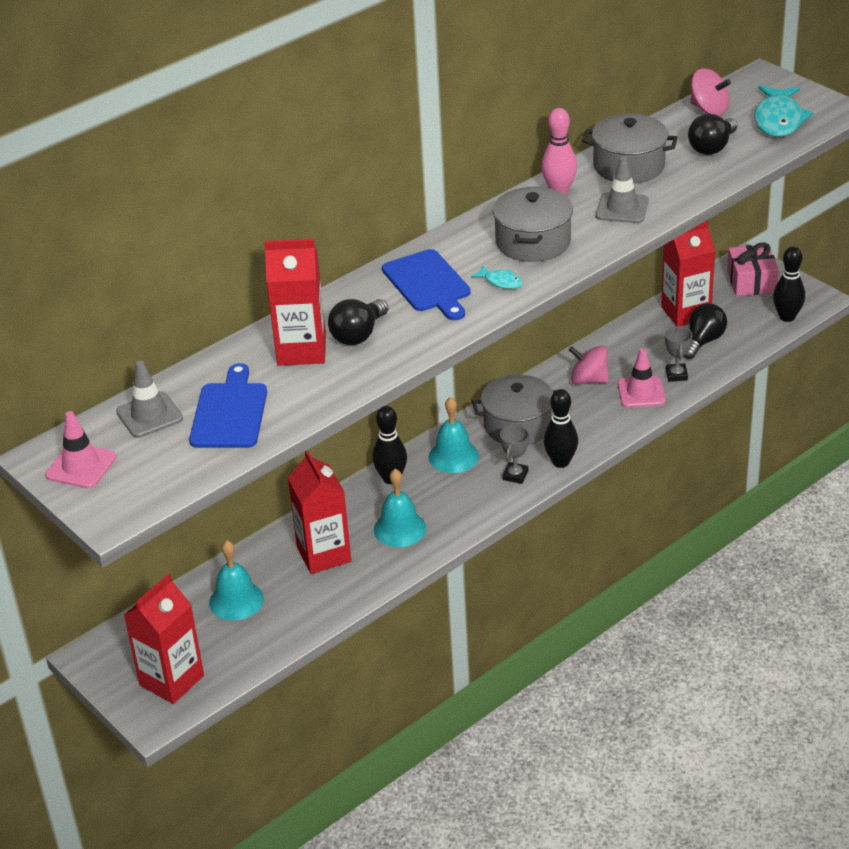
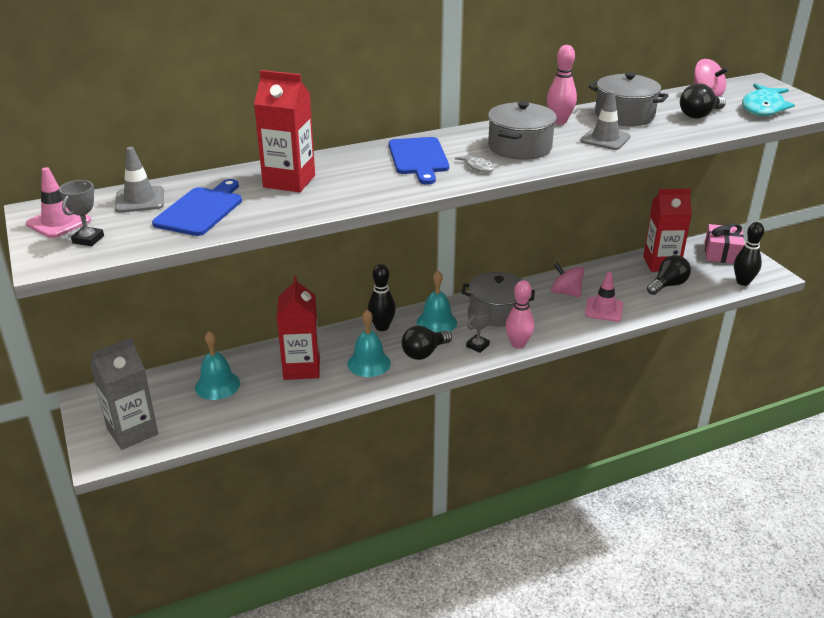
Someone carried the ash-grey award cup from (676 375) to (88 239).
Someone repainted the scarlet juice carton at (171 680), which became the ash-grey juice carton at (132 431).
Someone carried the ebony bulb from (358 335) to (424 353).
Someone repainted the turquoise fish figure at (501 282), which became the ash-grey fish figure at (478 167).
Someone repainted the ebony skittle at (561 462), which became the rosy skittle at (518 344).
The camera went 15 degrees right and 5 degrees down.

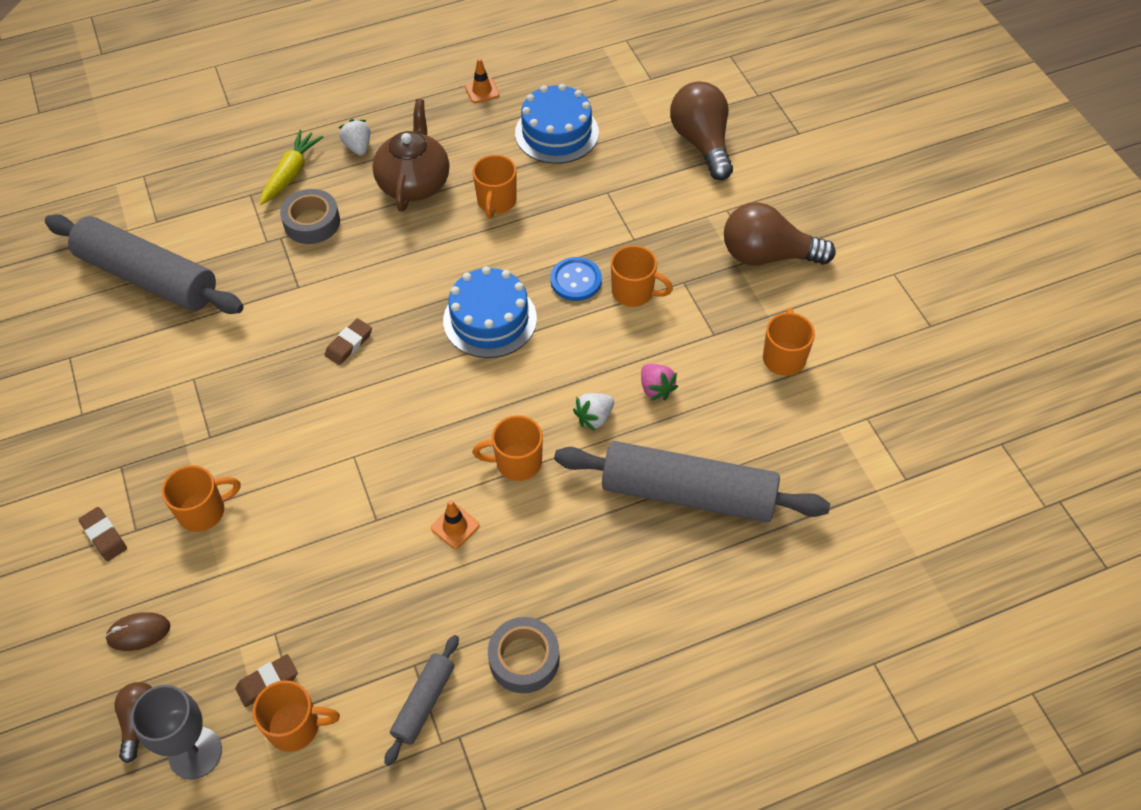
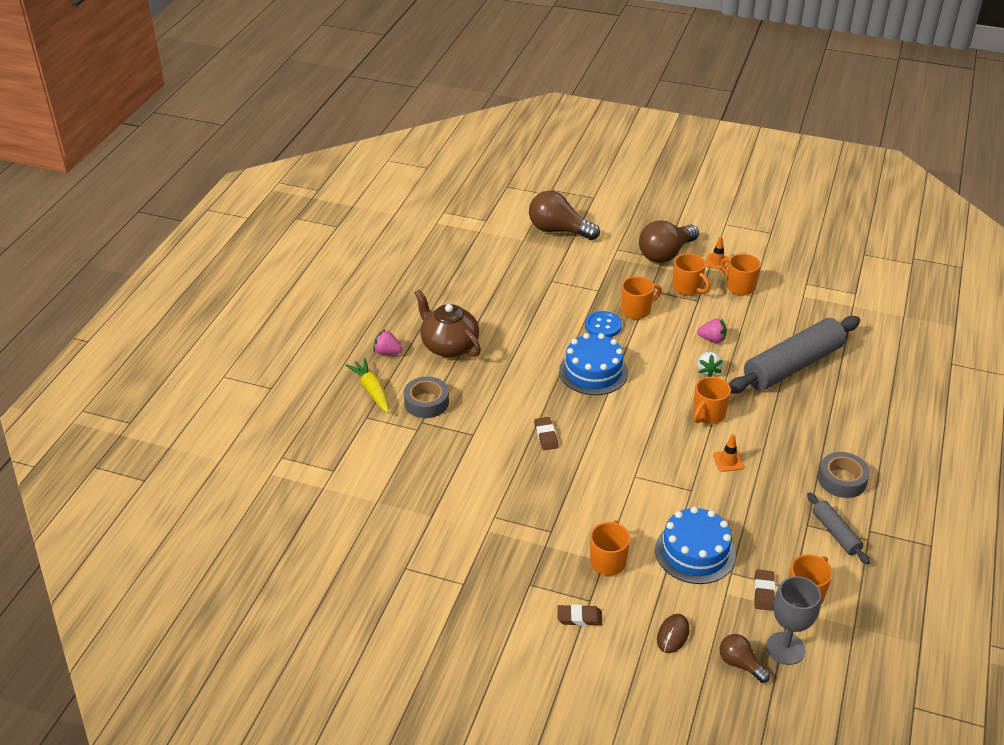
Someone repainted the snow-white berry at (358 147), which became the rosy berry at (387 352).
Someone carried the cobalt layer cake from (556 133) to (695 552).
Someone carried the bright orange coffee mug from (496 202) to (687 288).
Someone carried the bright orange road cone from (482 91) to (717 262).
Someone took away the ash-grey pastry roller at (147 277).
The camera went 50 degrees left and 15 degrees down.

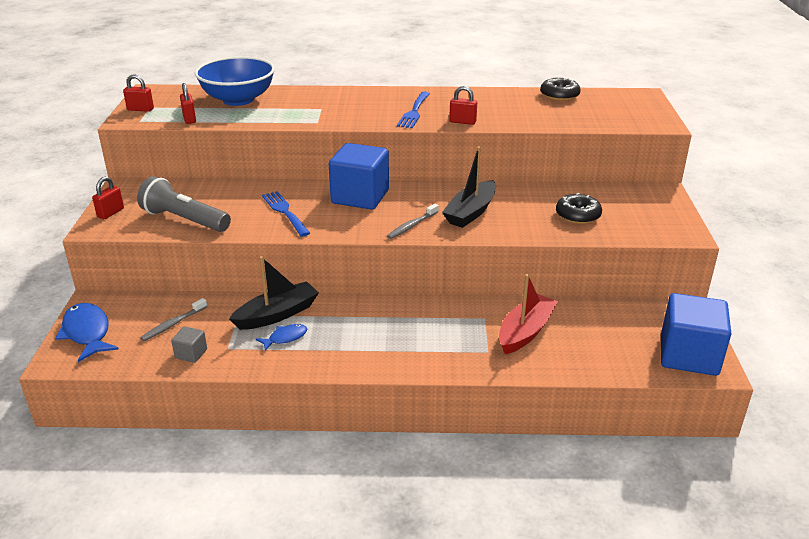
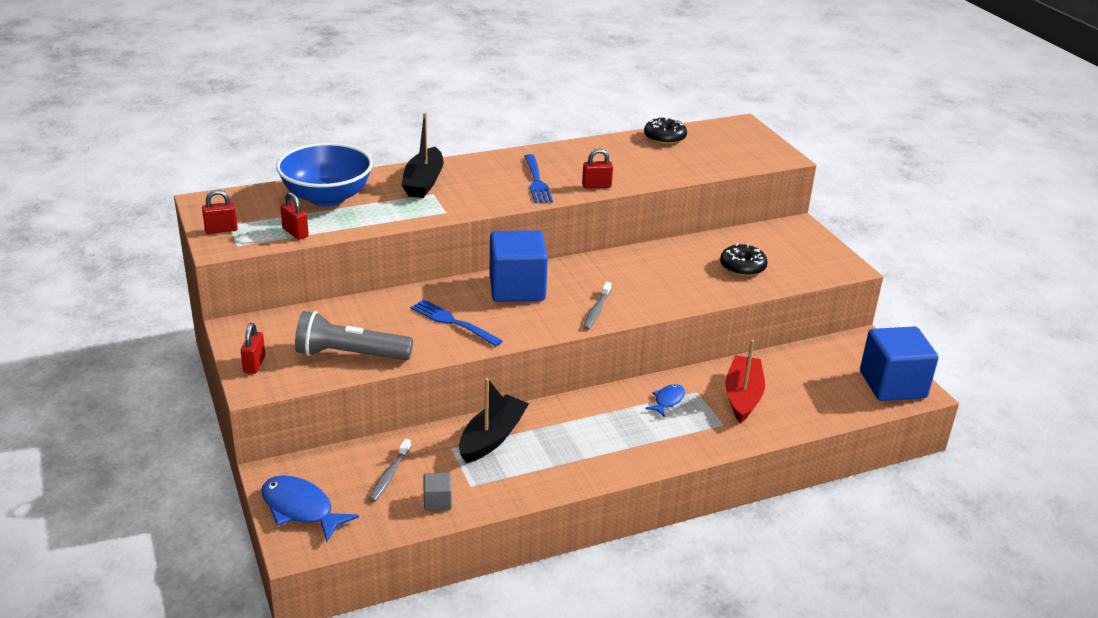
Someone carried the ebony sailboat from (471 212) to (423 182).
Someone carried the cobalt fish figure from (285 338) to (667 400).
The camera went 25 degrees left and 0 degrees up.

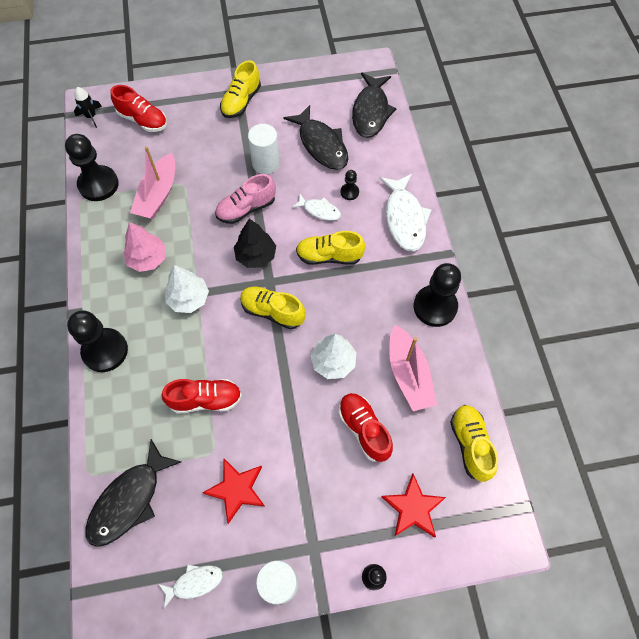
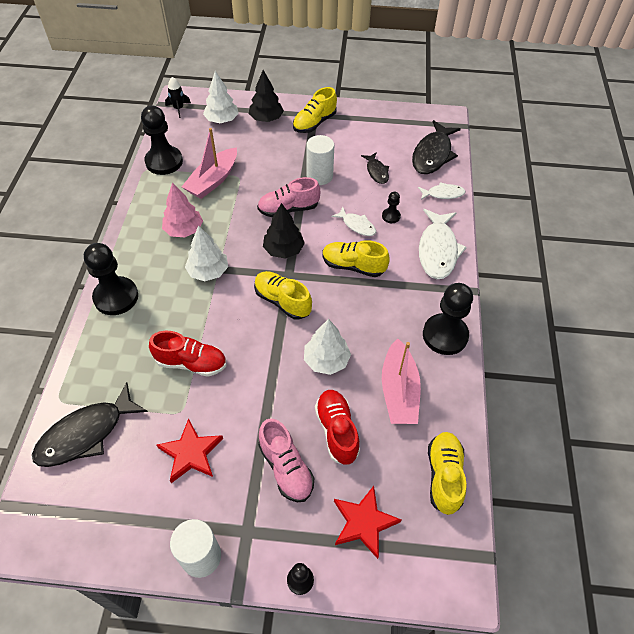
Someone swapped the scarlet sneaker at (143 120) for the snow-white toy tree at (222 120).
Someone put down the ebony toy tree at (266 119).
Someone put down the rosy sneaker at (286 468).
Someone scaled the ebony fish figure at (321 144) by 0.54.
Someone carried the snow-white fish figure from (194 583) to (443 194).
The camera went 15 degrees right and 10 degrees down.

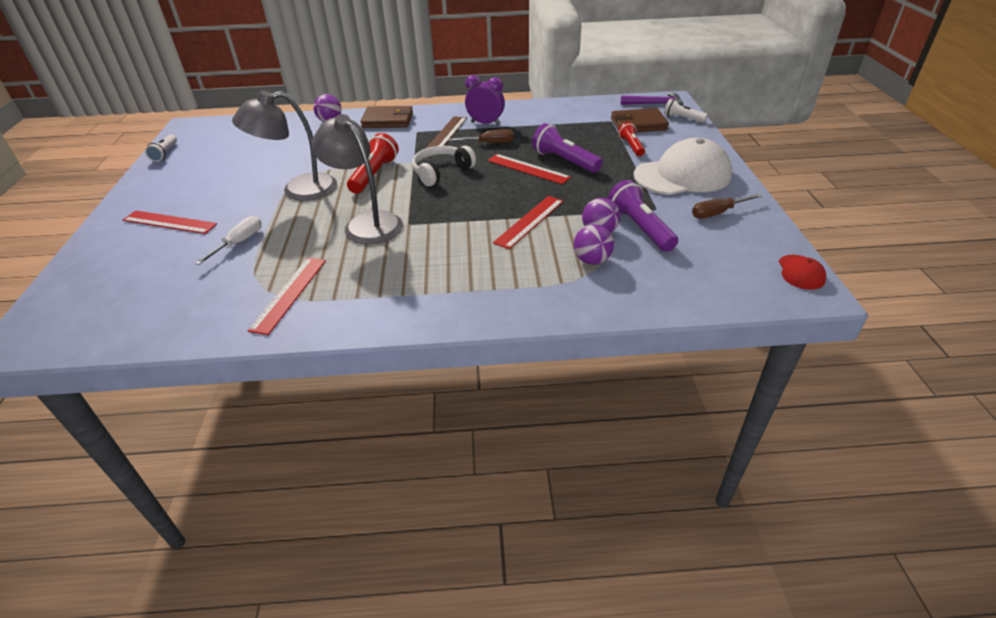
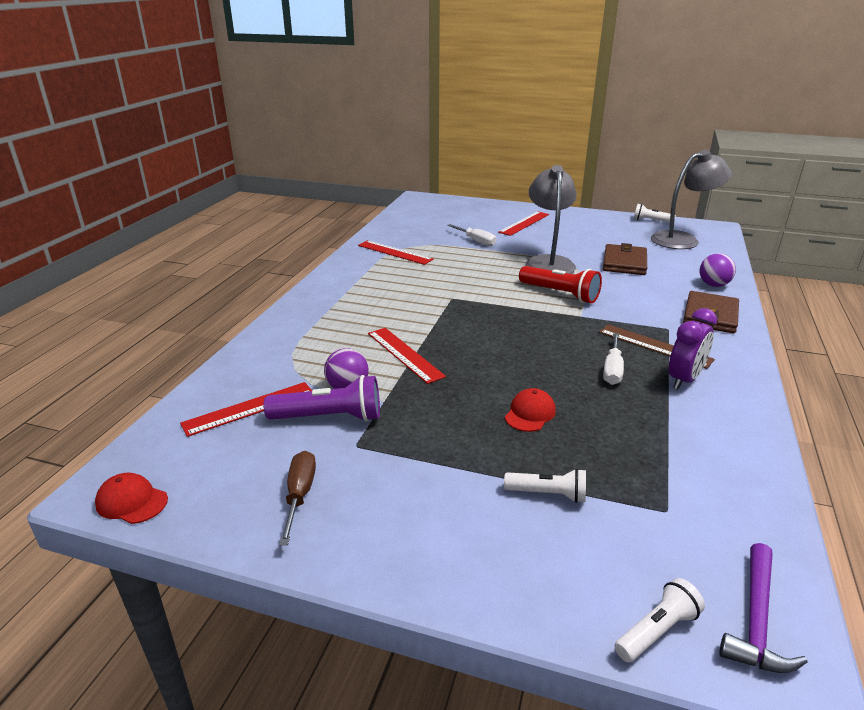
Someone carried the scarlet measuring stick from (528 169) to (249 408).
Someone repainted the scarlet flashlight at (631 146), which became the snow-white flashlight at (548 494).
Someone swapped the violet flashlight at (564 161) for the scarlet peaked cap at (530 413).
Someone carried the brown card wallet from (638 124) to (624 263).
Someone repainted the brown hand screwdriver at (490 143), which became the snow-white hand screwdriver at (612 370).
Someone carried the ash-grey reading lamp from (366 223) to (682 239).
Someone took away the snow-white over-ear headphones at (441 172).
Someone took away the violet ball at (592 260).
Someone took away the snow-white peaked cap at (682 175).
The camera went 110 degrees right and 10 degrees down.

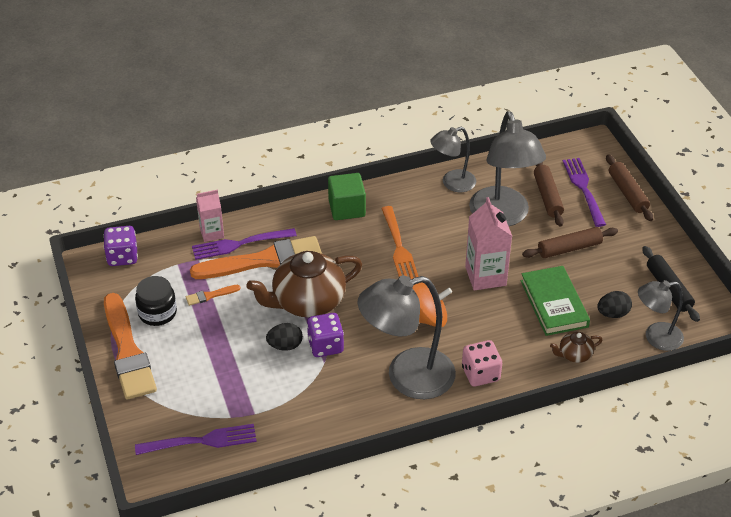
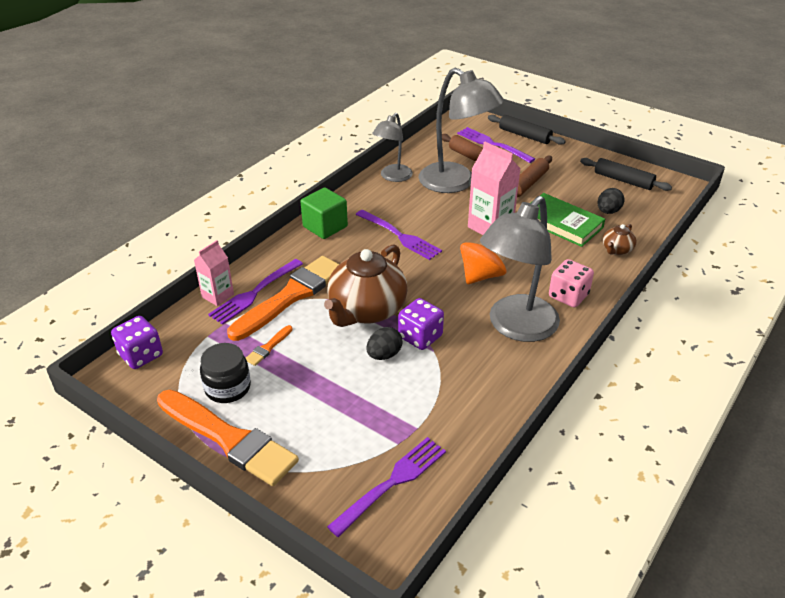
Someone repainted the bright orange table fork at (399 247), which became the violet table fork at (400 236).
Someone repainted the brown pastry roller at (627 193), which became the ebony pastry roller at (524 135).
Someone took away the ash-grey reading lamp at (656 338).
The camera went 35 degrees left and 5 degrees down.

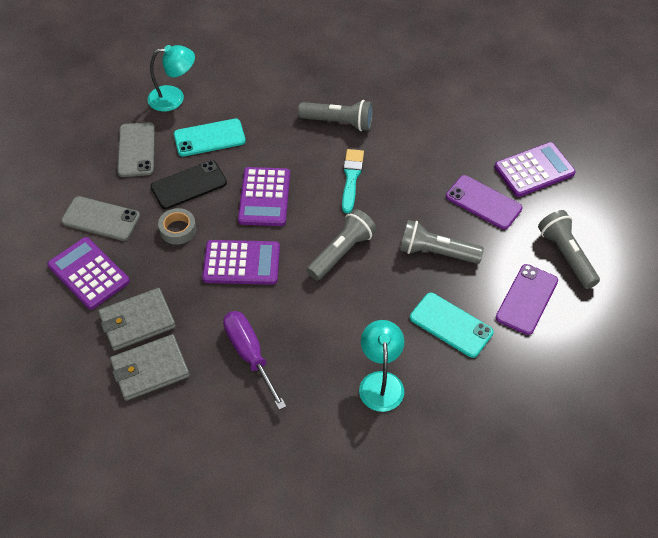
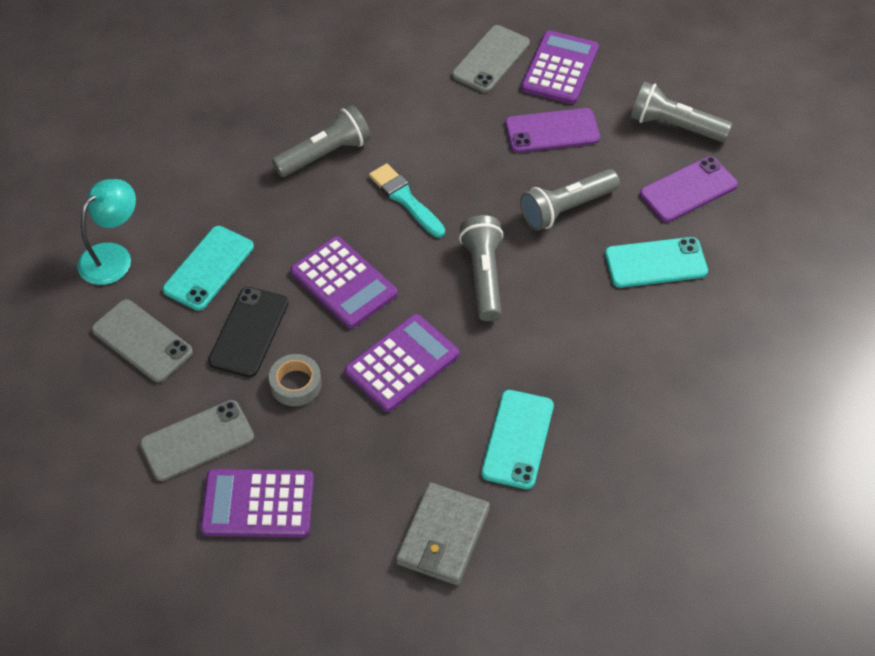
Someone put down the ash-grey mobile phone at (491 59).
Someone swapped the violet hand screwdriver at (249 354) for the turquoise mobile phone at (518 439).
Someone rotated the violet mobile phone at (526 299) by 75 degrees clockwise.
Someone took away the ash-grey card wallet at (137 321).
Someone took away the turquoise reading lamp at (381 382).
The camera went 45 degrees left and 0 degrees up.

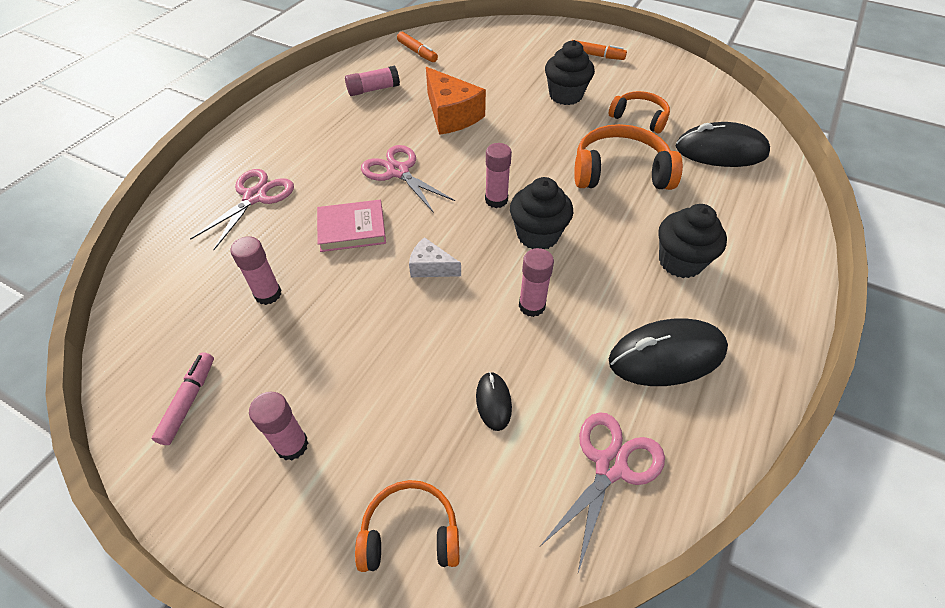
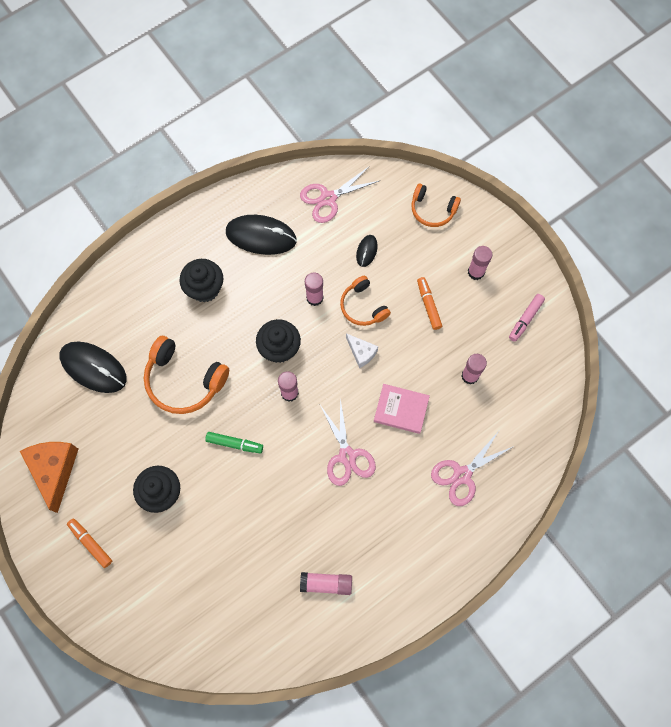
Someone carried the bright orange cheese wedge from (451 115) to (54 470).
Someone put down the green felt pen at (234 443).
Someone carried the bright orange over-ear headphones from (639 118) to (363 306).
Someone carried the bright orange felt pen from (417 52) to (428 305).
The camera went 155 degrees left and 20 degrees up.

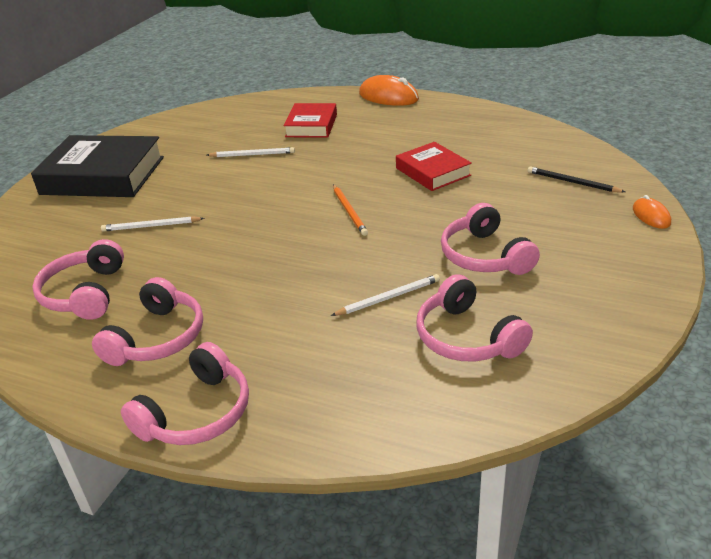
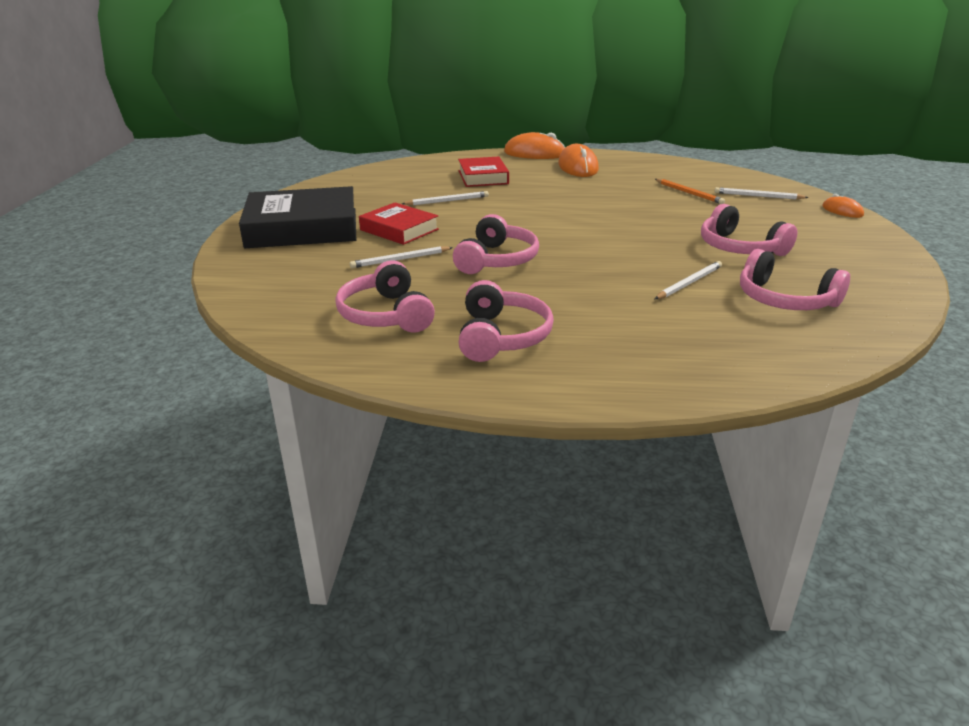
Someone carried the scarlet book from (433 172) to (399 229).
Someone carried the rosy over-ear headphones from (196 413) to (496 260).
Someone put down the bright orange mouse at (578 167).
Someone carried the bright orange pencil from (349 211) to (689 193).
Someone repainted the ebony pencil at (572 182), which became the snow-white pencil at (758 196).
The camera went 20 degrees left and 5 degrees down.

